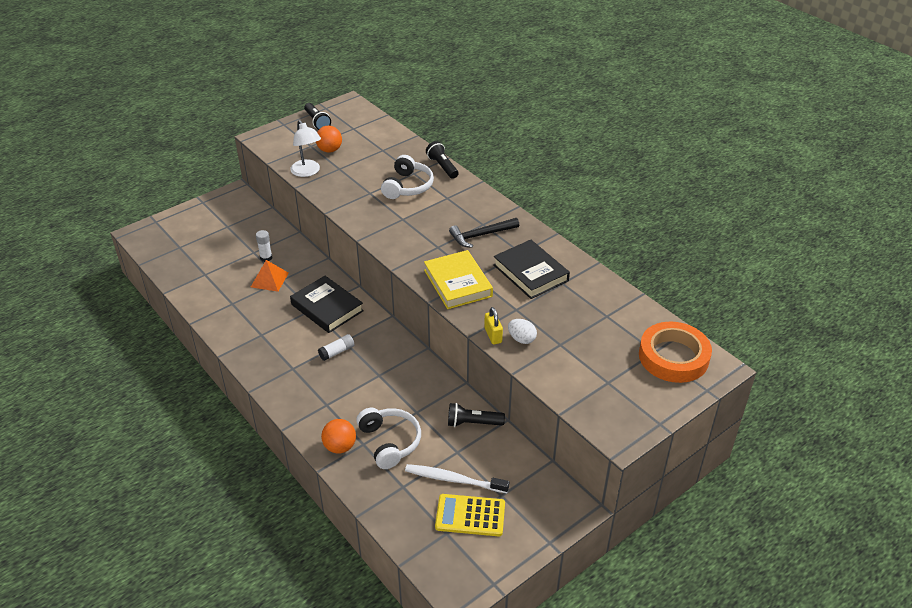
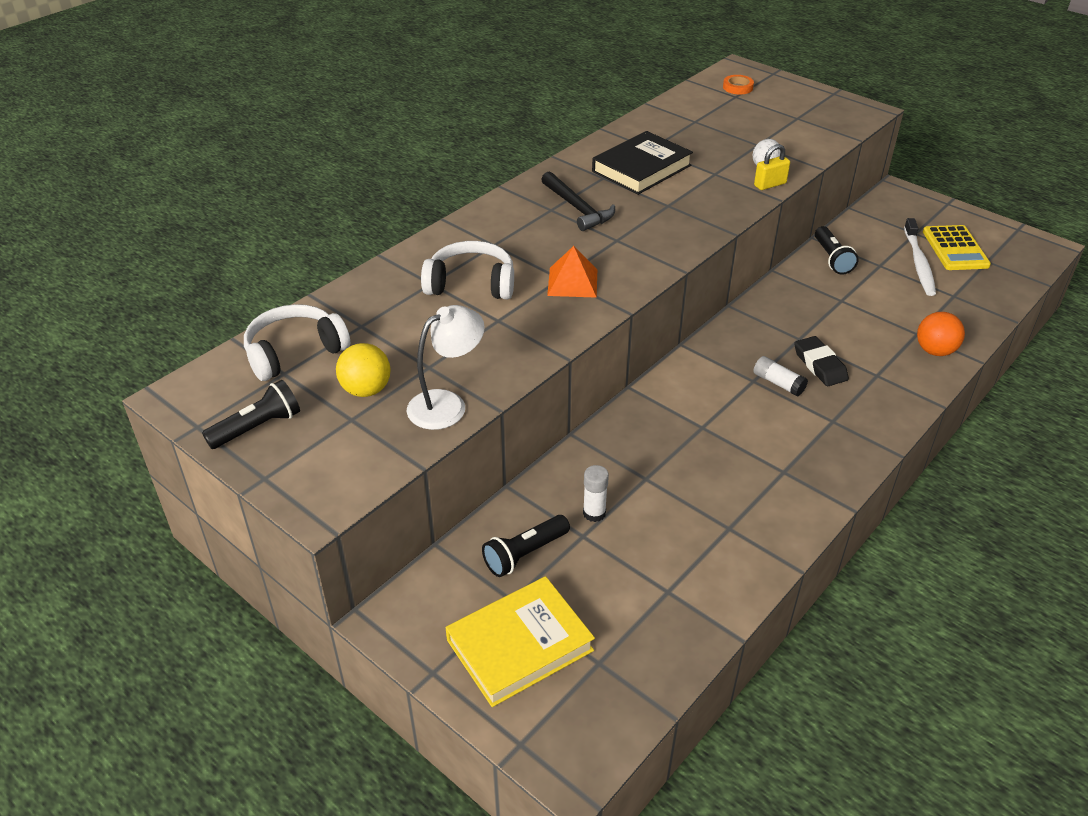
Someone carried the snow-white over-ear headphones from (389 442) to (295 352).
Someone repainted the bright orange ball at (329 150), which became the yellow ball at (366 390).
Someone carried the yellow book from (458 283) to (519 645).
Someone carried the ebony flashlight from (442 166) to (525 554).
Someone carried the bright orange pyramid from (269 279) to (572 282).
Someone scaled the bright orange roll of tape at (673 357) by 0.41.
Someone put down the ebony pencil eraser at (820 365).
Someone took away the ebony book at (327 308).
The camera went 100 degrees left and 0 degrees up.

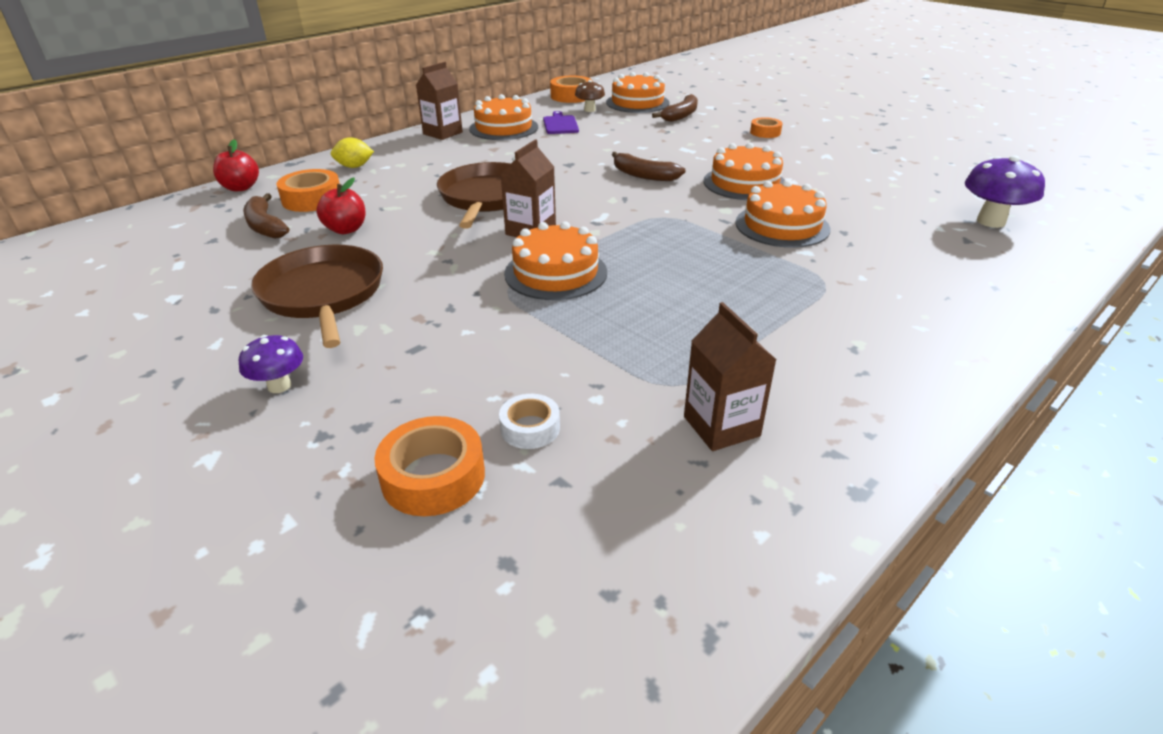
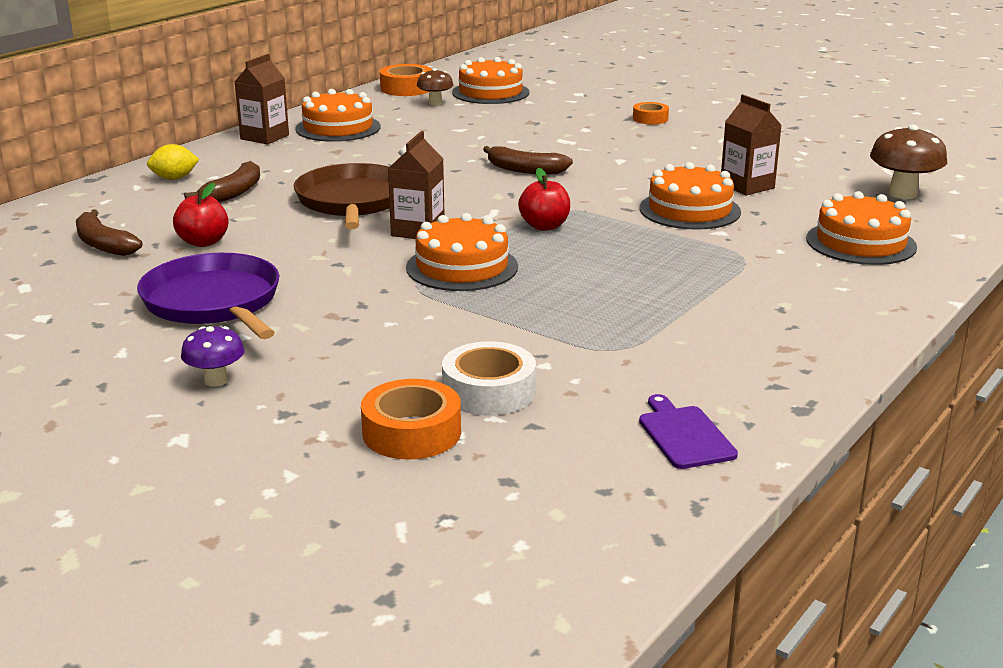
Someone repainted the brown skillet at (323 294), which became the violet skillet at (214 302).
Someone carried the brown toy banana from (680 115) to (233 193).
Someone scaled the snow-white roll of tape at (530 428) by 1.60.
Someone carried the scarlet toy apple from (241 188) to (544 226).
Someone carried the violet cutting board from (560 124) to (684 435).
Someone carried the brown juice carton from (721 426) to (747 186).
Someone carried the bright orange layer cake from (744 183) to (861 243).
Someone repainted the violet mushroom at (991 221), which became the brown mushroom at (902 194).
Someone took away the bright orange roll of tape at (312 199).
The camera went 10 degrees left and 10 degrees down.

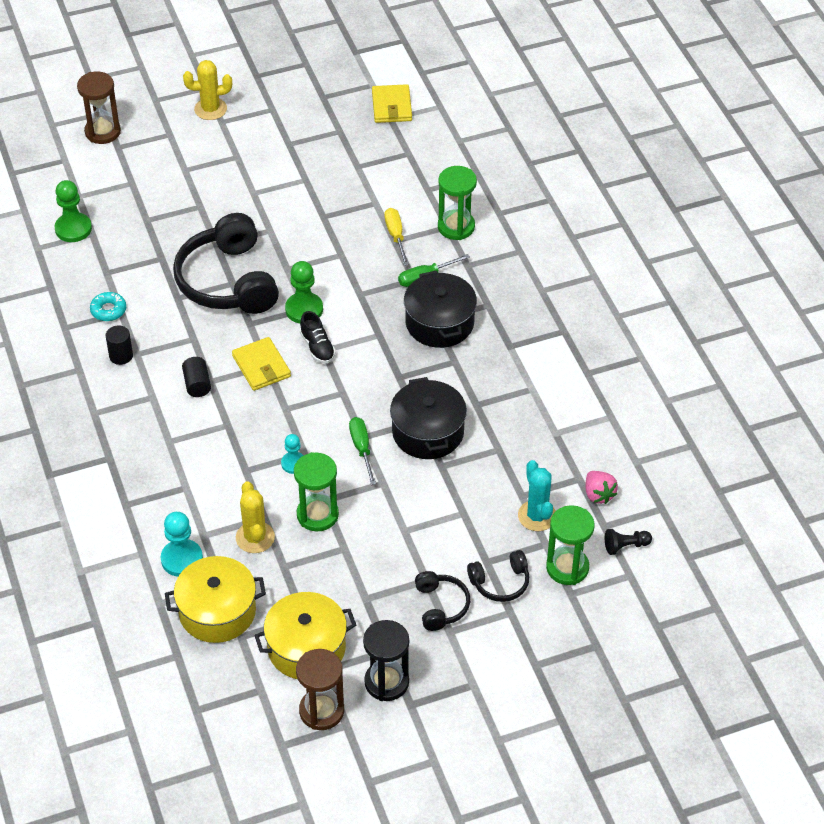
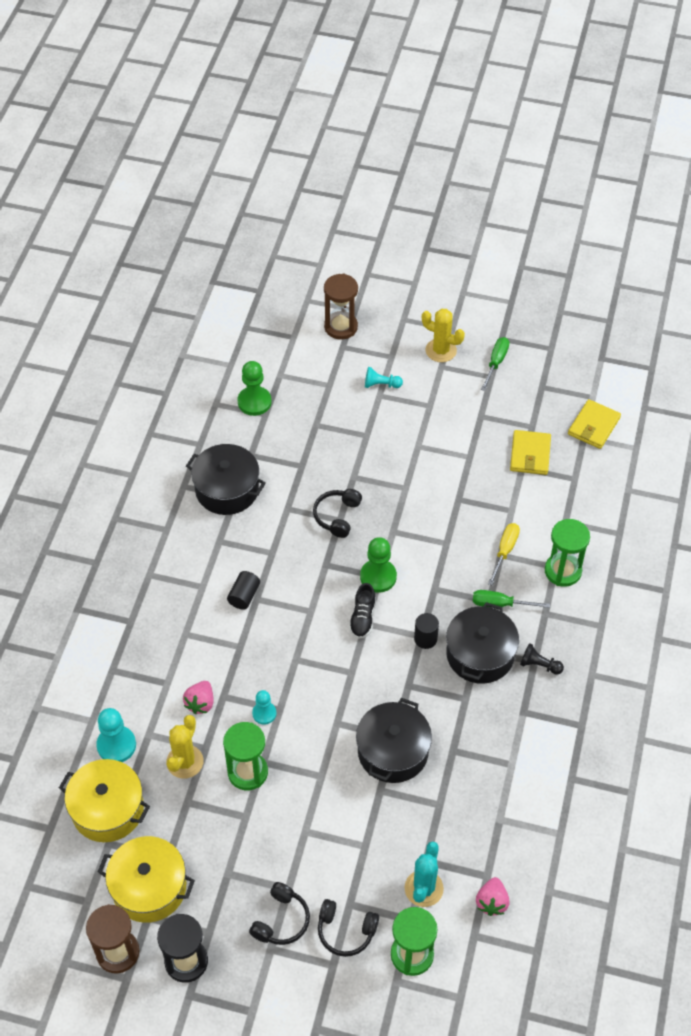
Someone put down the rosy berry at (200 703).
Someone swapped the turquoise glazed donut at (108 310) for the ebony stockpot at (227 489).
Someone scaled the ebony over-ear headphones at (228 281) by 0.49.
Someone put down the turquoise chess pawn at (381 384).
Someone carried the ebony cylinder from (121 356) to (425 639).
Someone carried the green hand screwdriver from (361 448) to (496 362).
Someone carried the yellow card wallet from (261 366) to (530 454).
Someone carried the ebony chess pawn from (625 546) to (539 665).
The camera went 35 degrees right and 5 degrees up.

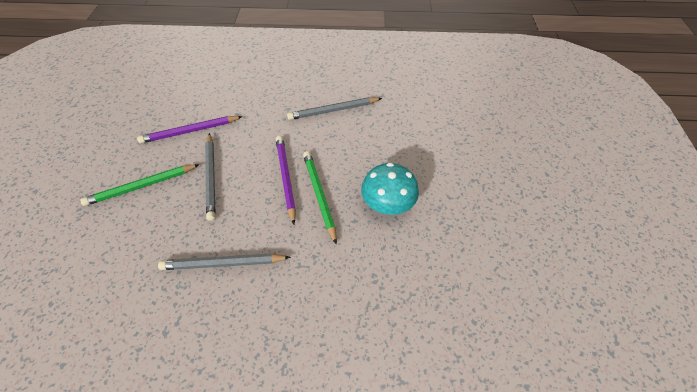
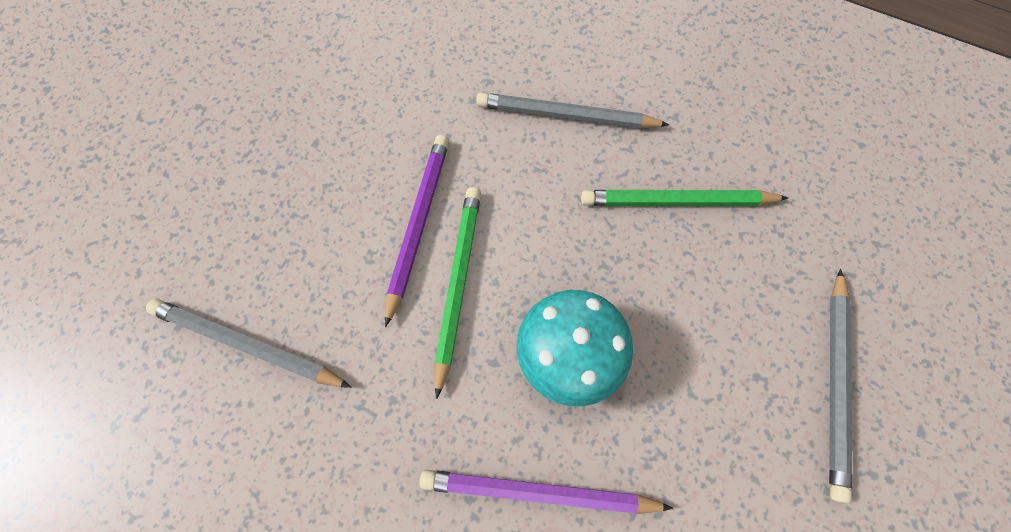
Someone carried the violet pencil from (190 131) to (538 492).
Someone carried the green pencil from (141 186) to (677 201).
Someone carried the ash-grey pencil from (211 177) to (835 384).
The camera went 25 degrees right and 15 degrees up.

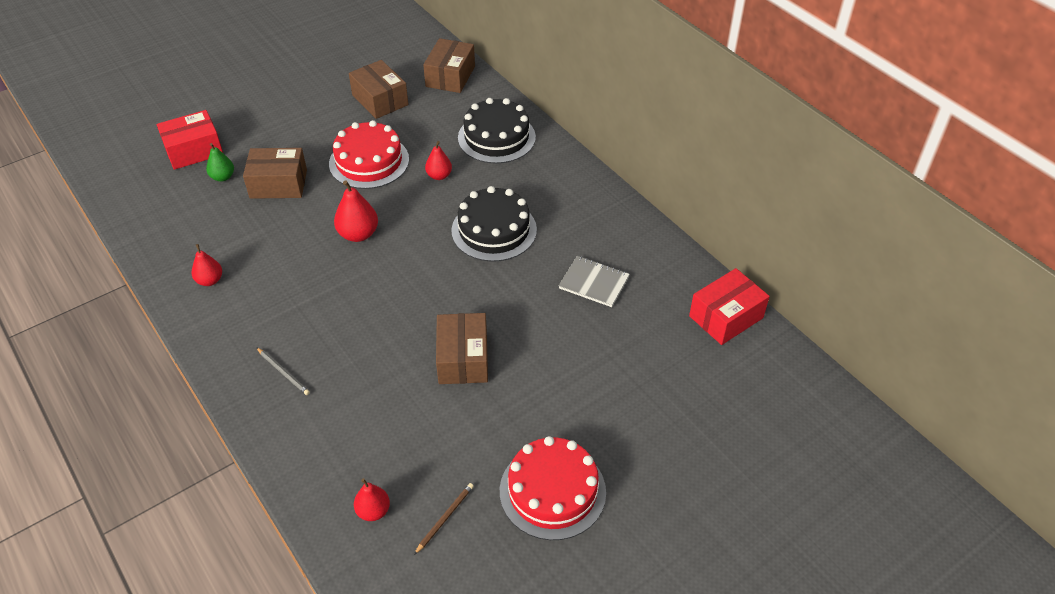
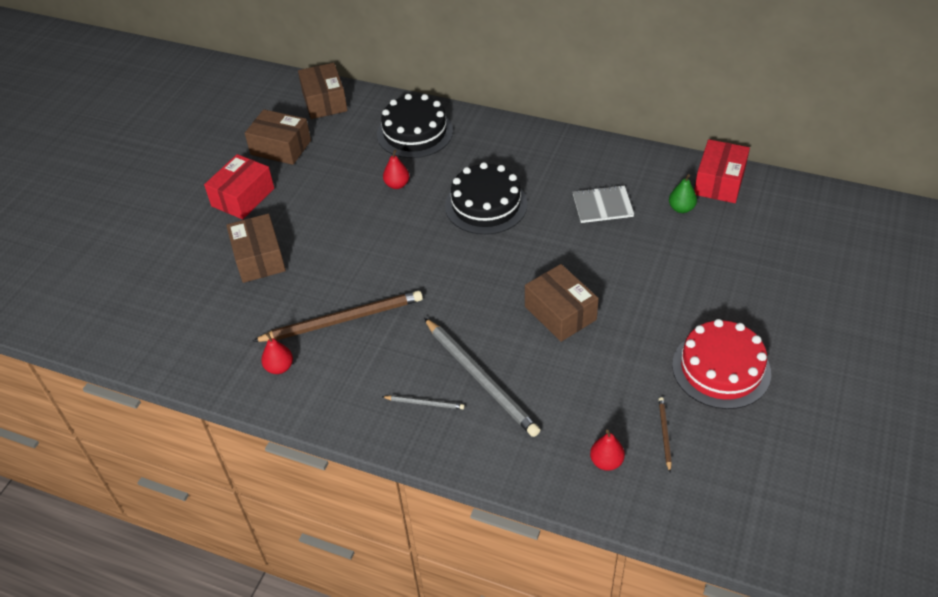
Someone carried the scarlet package from (194 150) to (243 197).
Someone rotated the brown package at (278 184) by 75 degrees counterclockwise.
Someone put down the brown pencil at (343 320).
Someone put down the ash-grey pencil at (480 379).
Someone carried the green pear fruit from (223 177) to (681 208).
Someone took away the scarlet layer cake at (369 161).
Someone took away the scarlet pear fruit at (358 234).
The camera went 30 degrees left and 0 degrees up.

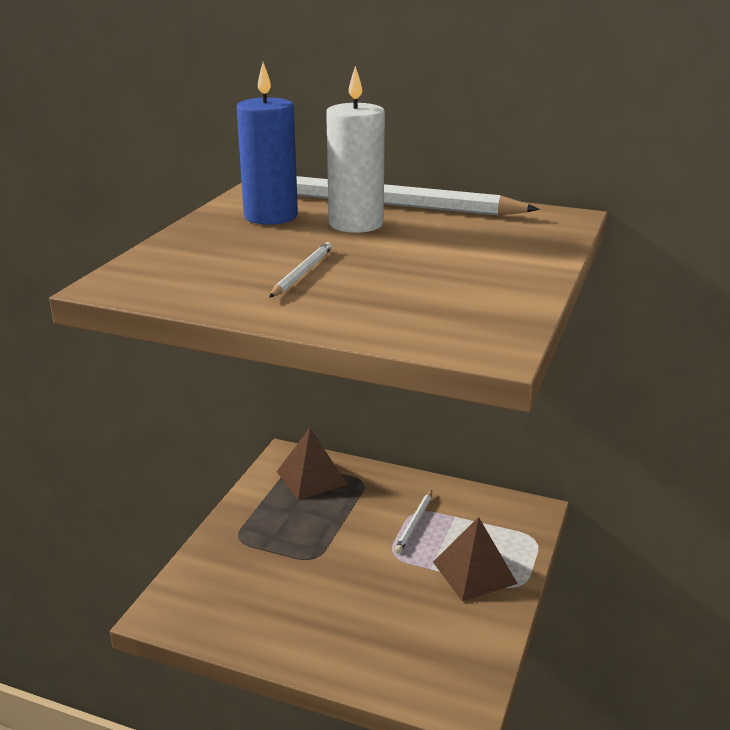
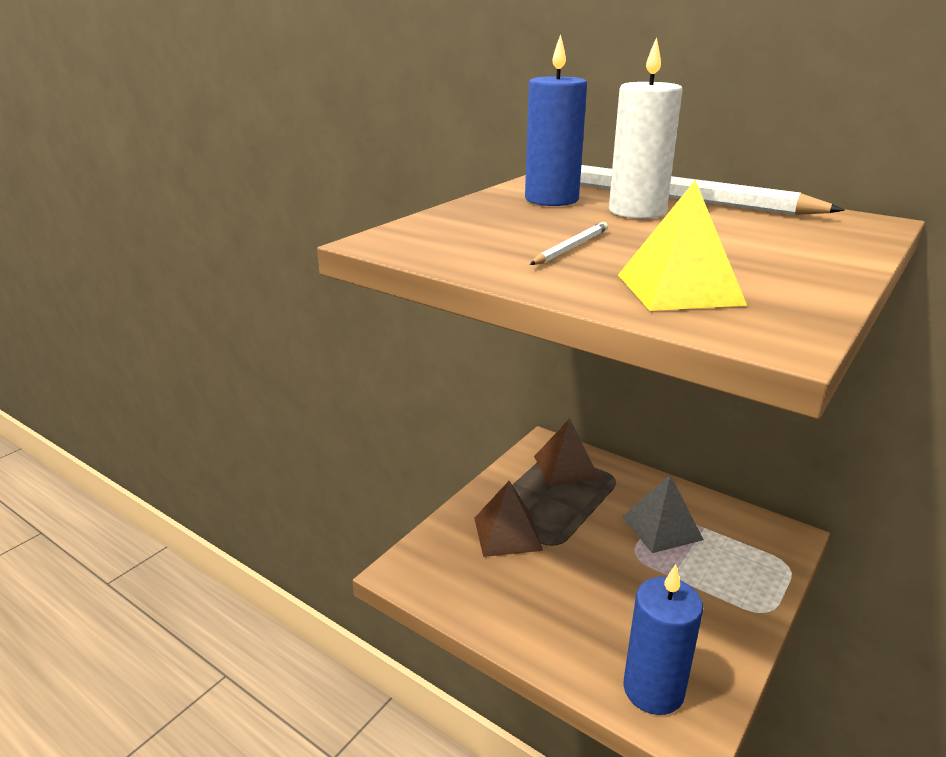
Someone carried the brown pyramid from (474 572) to (507 533).
Someone put down the yellow pyramid at (679 289).
Someone swapped the snow-white pencil at (415 523) for the ash-grey pyramid at (661 527).
Someone put down the cobalt pillar candle at (653 689).
The camera went 15 degrees right and 0 degrees up.

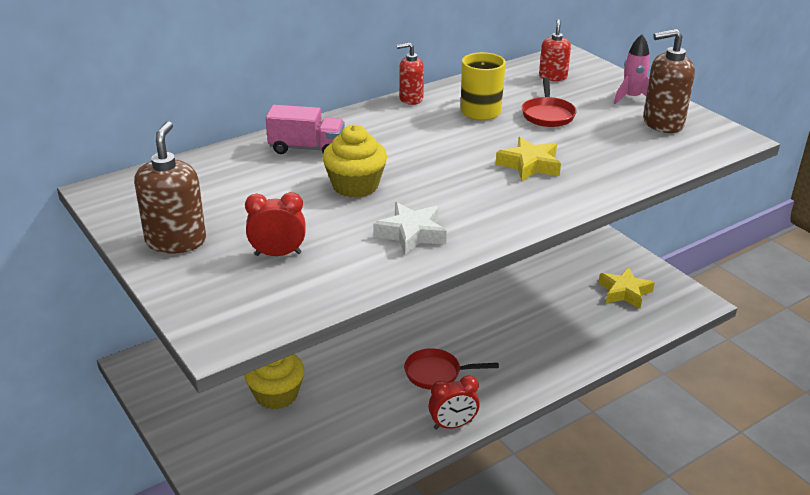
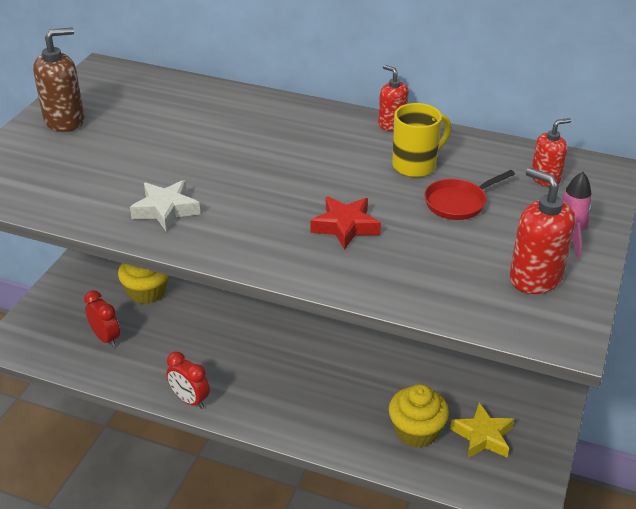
Someone carried the scarlet alarm clock from (278 254) to (106 338).
Someone repainted the yellow star shape at (529 165), which became the scarlet star shape at (345 226).
Someone carried the yellow muffin from (355 186) to (416 431).
Someone repainted the brown soap pump at (662 123), which became the scarlet soap pump at (535 277).
Someone took away the rosy lorry at (307 148).
Someone took away the scarlet skillet at (436 373).
The camera went 55 degrees right and 5 degrees up.

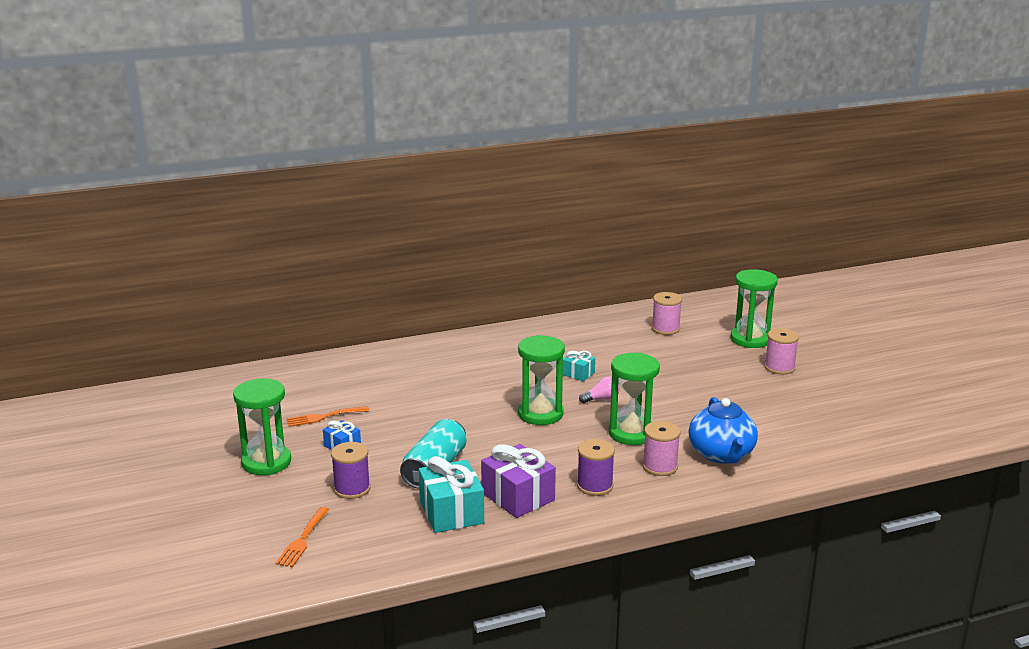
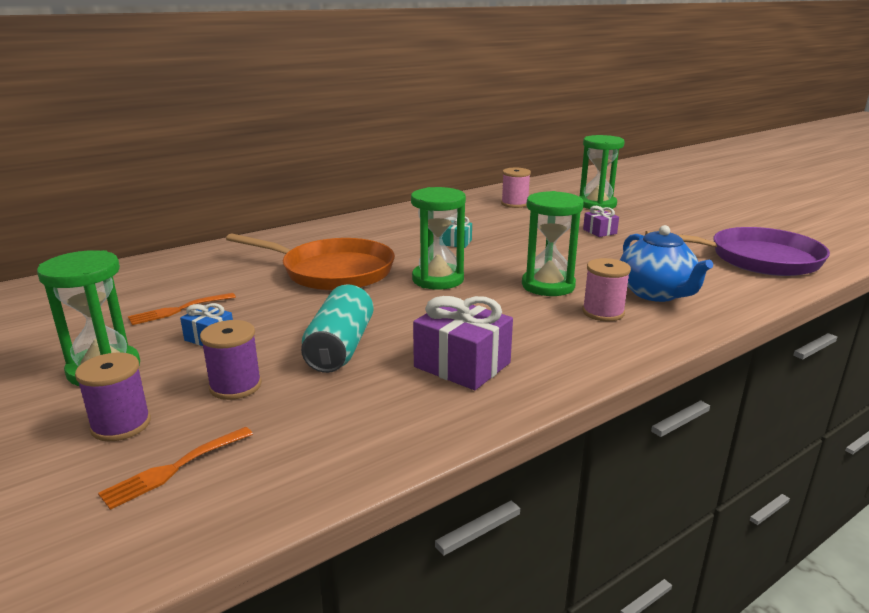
Someone carried the violet bobbin from (595 486) to (121 425).
Someone rotated the bright orange table fork at (303 540) by 45 degrees clockwise.
Someone put down the bright orange skillet at (332 271).
Someone put down the violet present at (599 231).
Someone put down the violet skillet at (758 259).
Someone took away the turquoise present at (451 512).
Someone took away the rosy bulb at (601 399).
Someone took away the rosy bobbin at (779 367).
The camera went 15 degrees left and 0 degrees up.

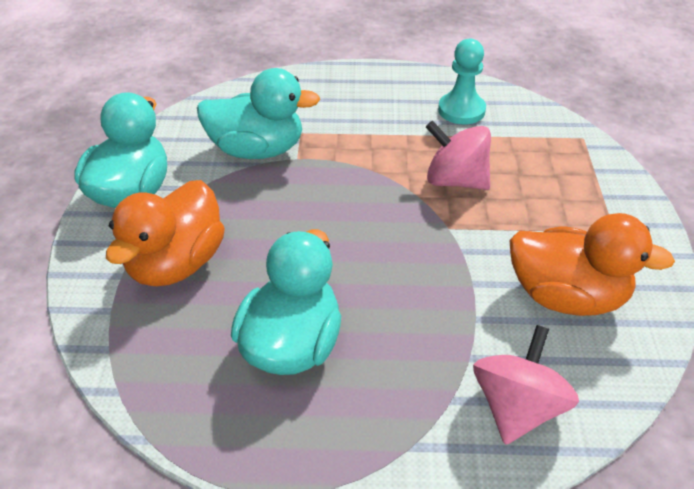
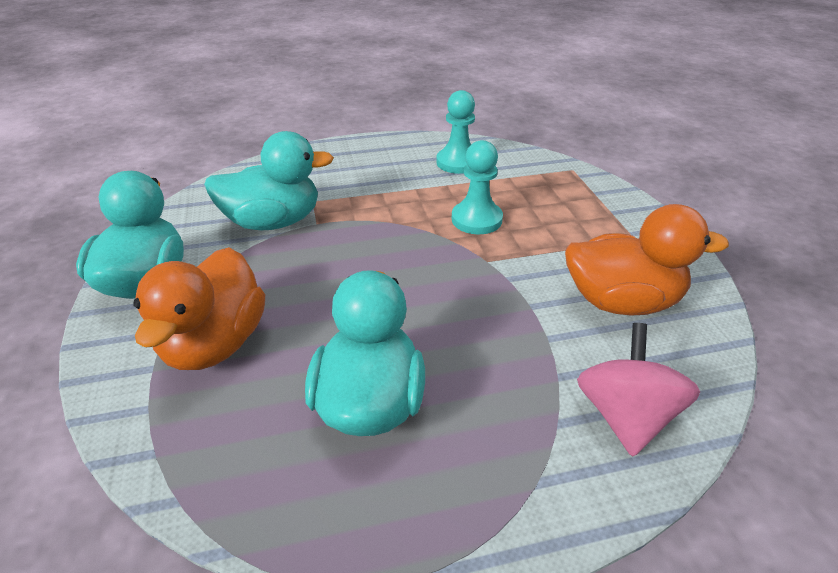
Someone swapped the rosy toy top at (455 180) for the turquoise chess pawn at (476 219).
The camera went 15 degrees left and 5 degrees down.

